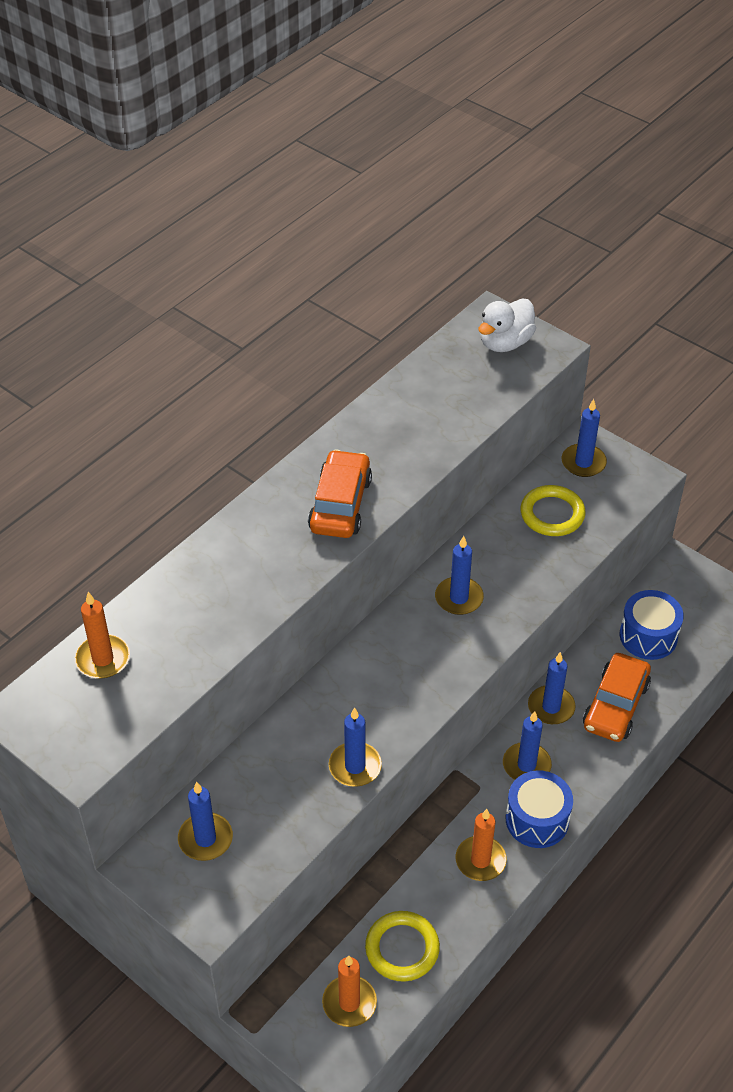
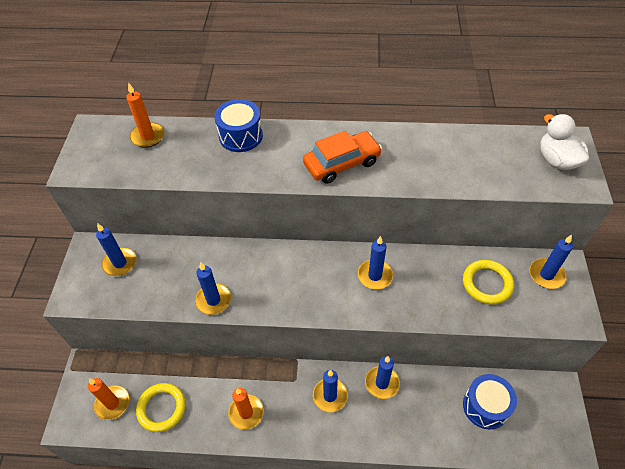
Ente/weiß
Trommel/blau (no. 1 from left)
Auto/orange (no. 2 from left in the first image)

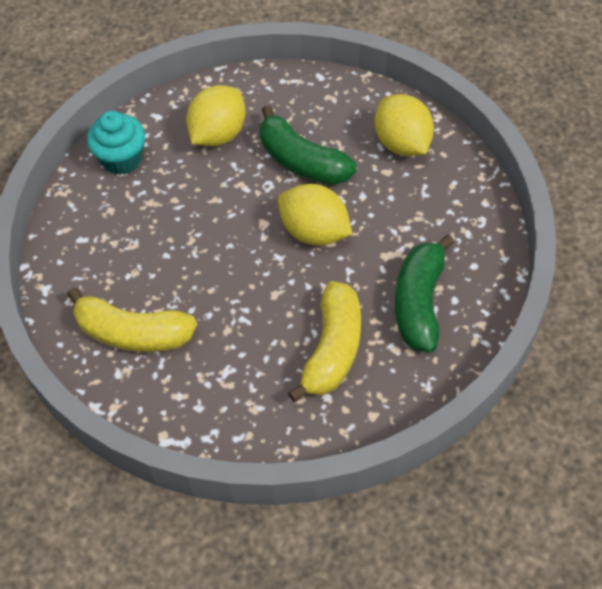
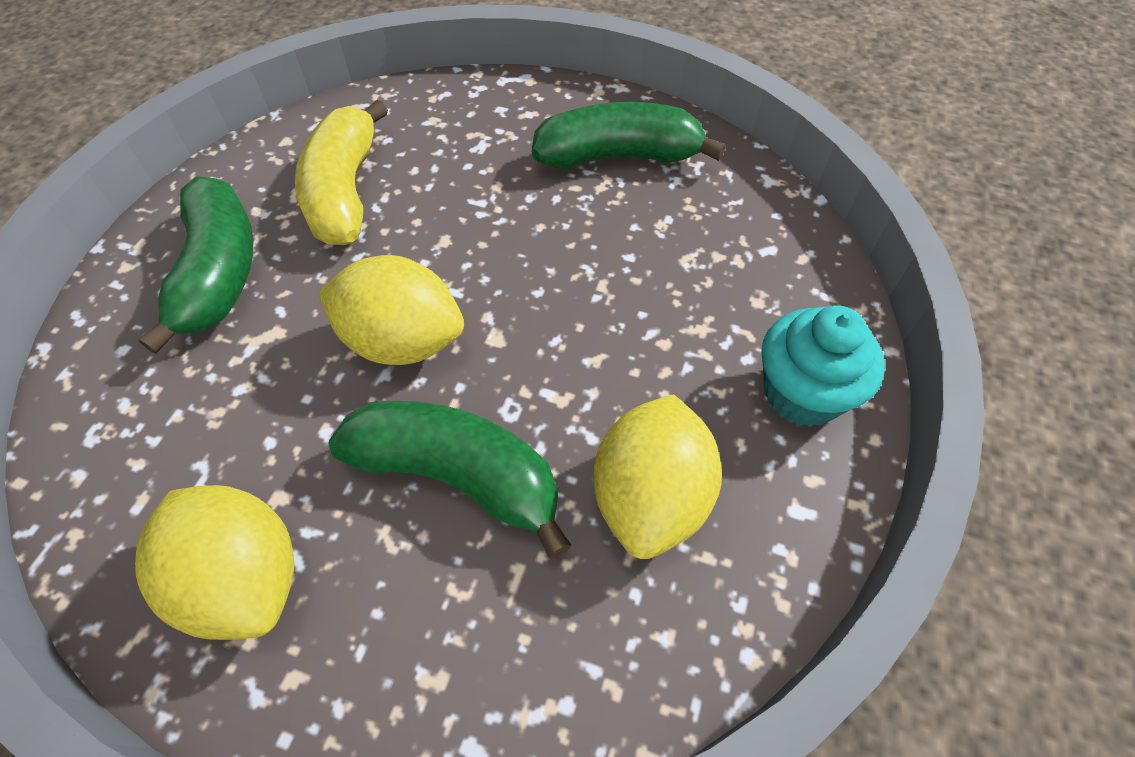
Banane/grün (no. 3 from left)

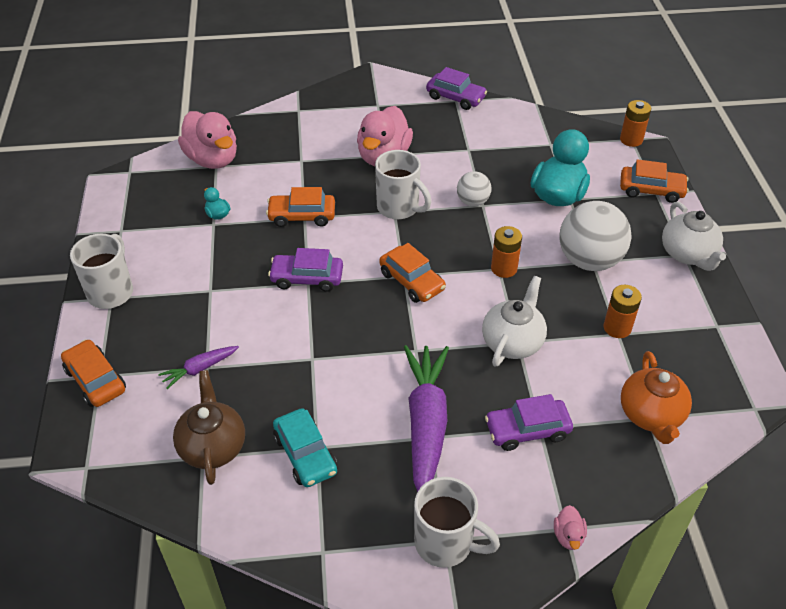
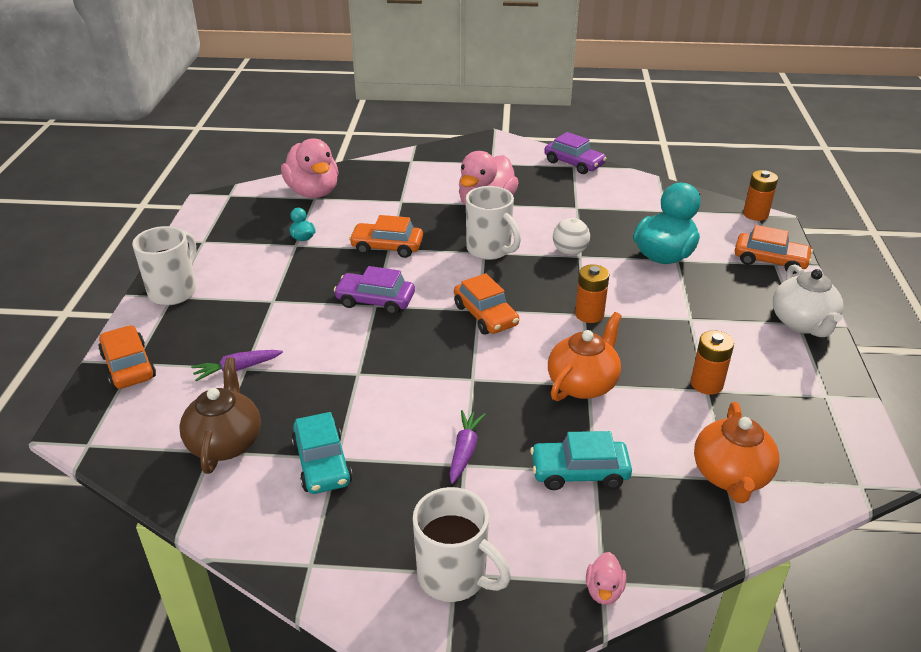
Karotte/lila (no. 2 from left)
Teekanne/orange (no. 1 from left)
Auto/türkis (no. 2 from left)
Ball/weiß (no. 2 from left in the first image)

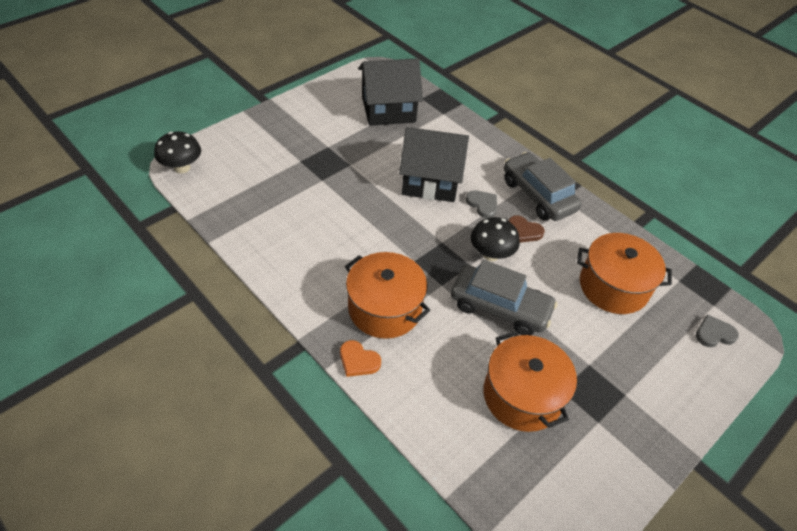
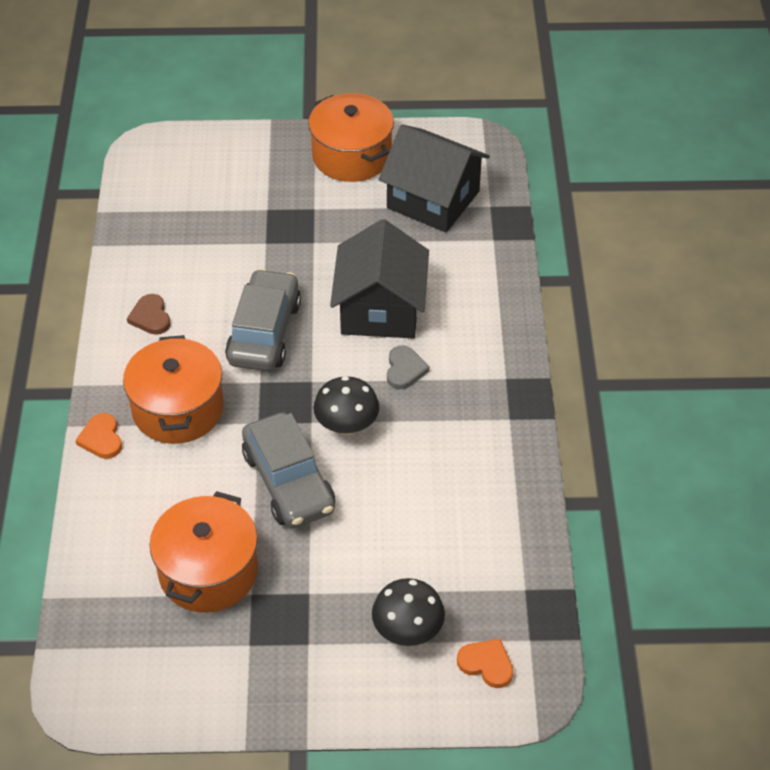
Pilz/schwarz (no. 2 from left)
Haus/schwarz (no. 1 from left)
Auto/grau (no. 1 from left)
Herz/braun
Kochtopf/orange (no. 3 from left)
Herz/orange (no. 2 from left)

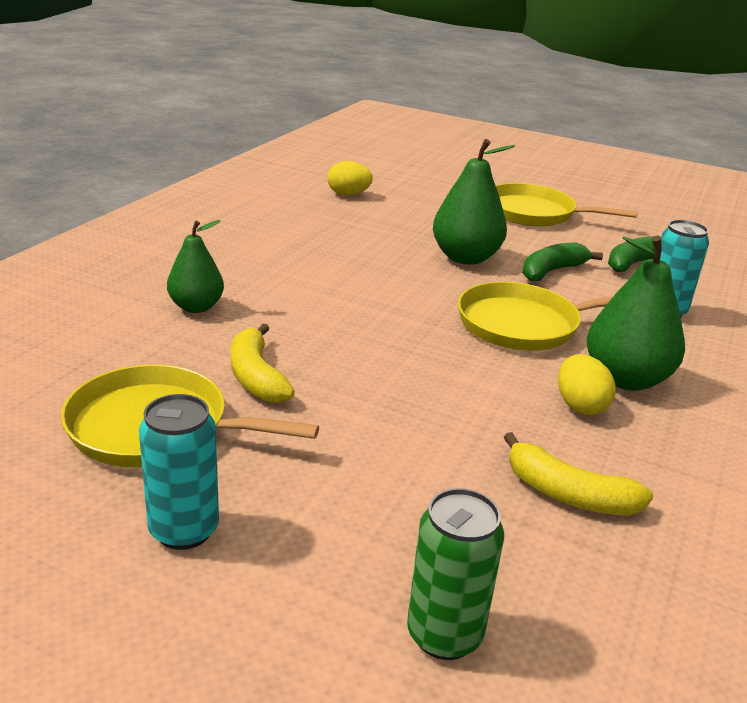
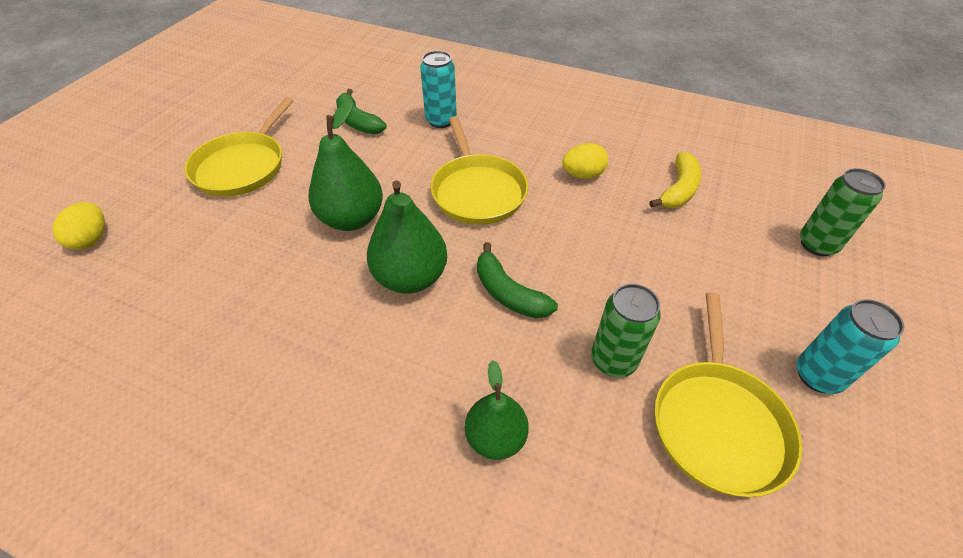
Dose/grün (no. 1 from left)
Ei/gelb (no. 1 from left)
Banane/grün (no. 2 from left)
Birne/grün (no. 2 from left)

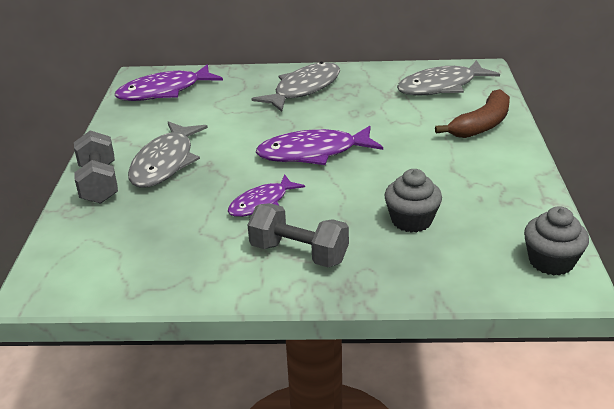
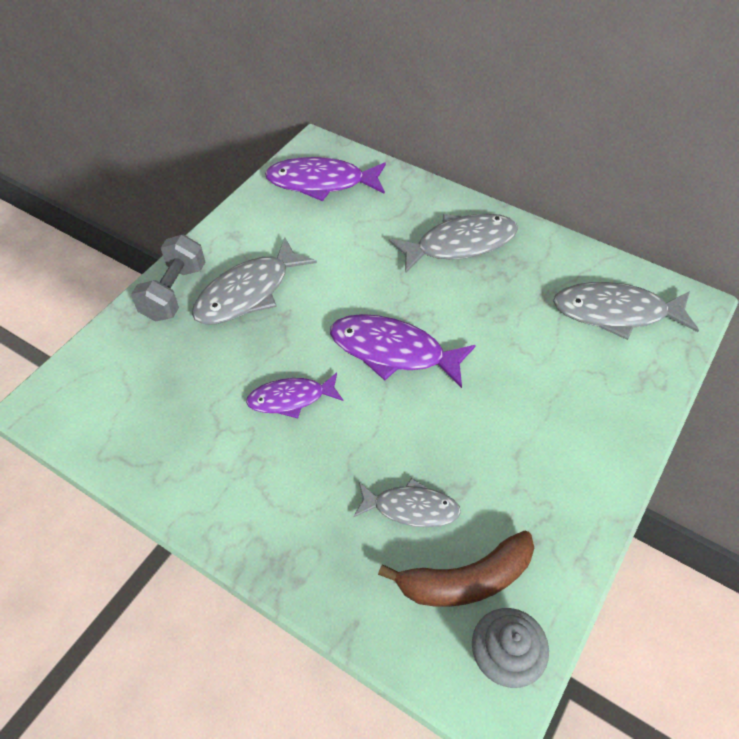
Hantel/grau (no. 2 from left in the first image)
Fisch/grau (no. 2 from left)
Banane/braun

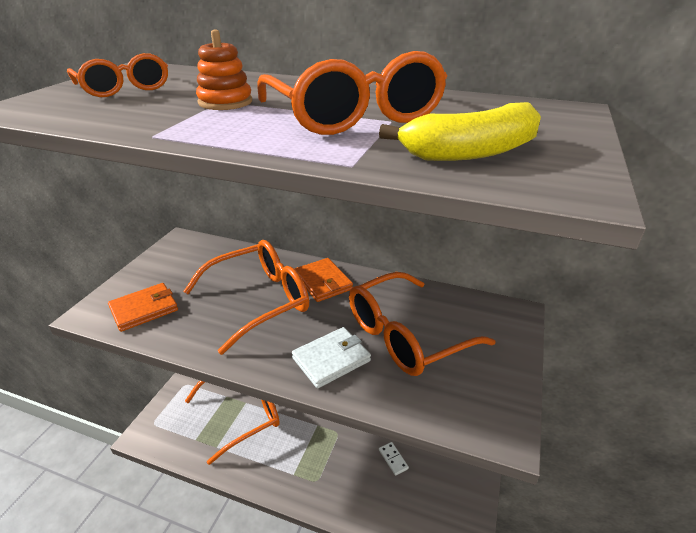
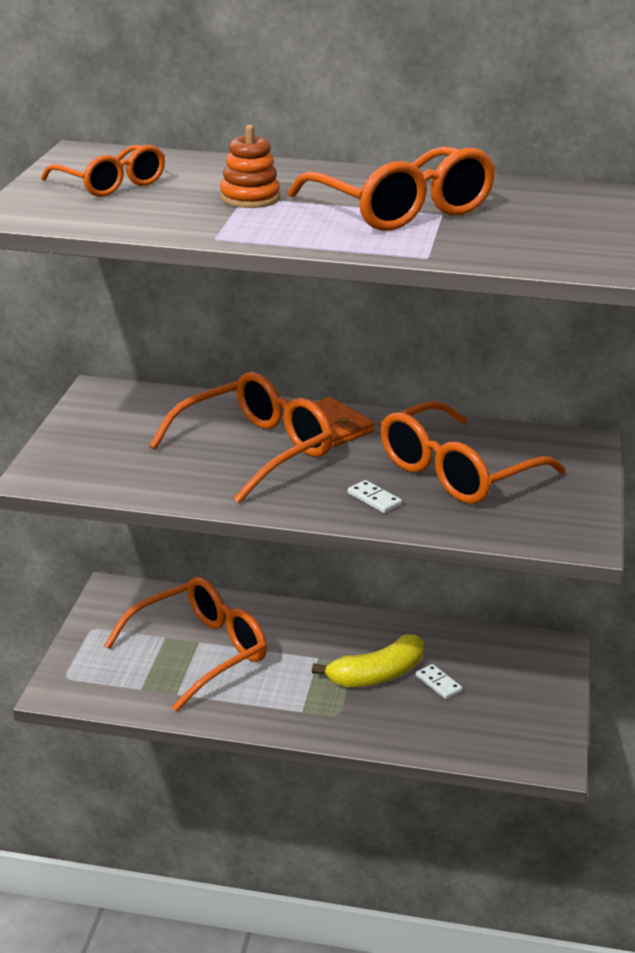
Geldbörse/orange (no. 1 from left in the first image)
Dominostein/weiß (no. 1 from left)
Banane/gelb

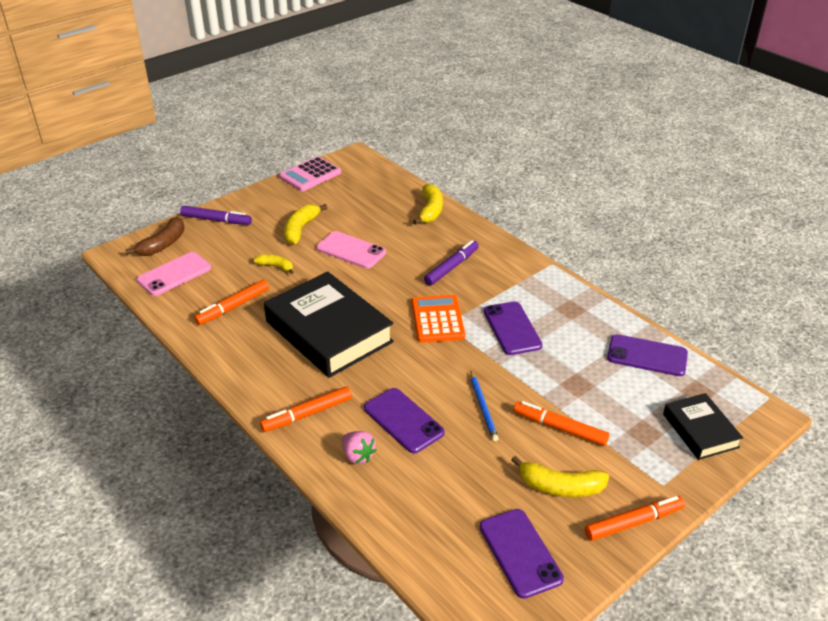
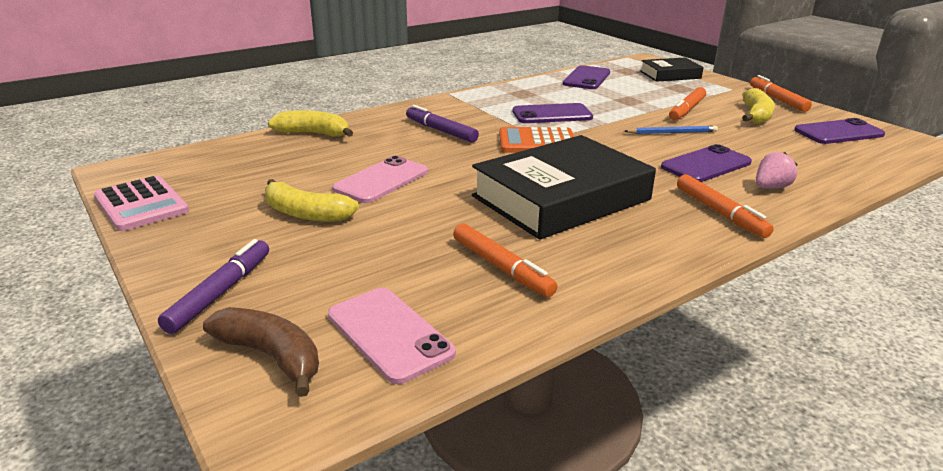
Banane/gelb (no. 1 from left in the first image)

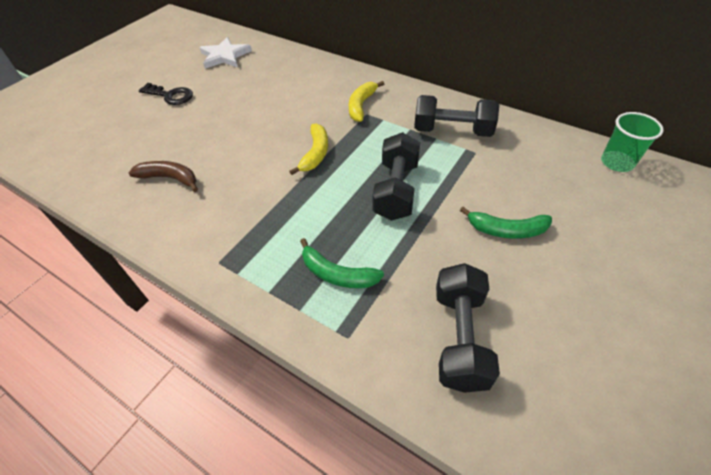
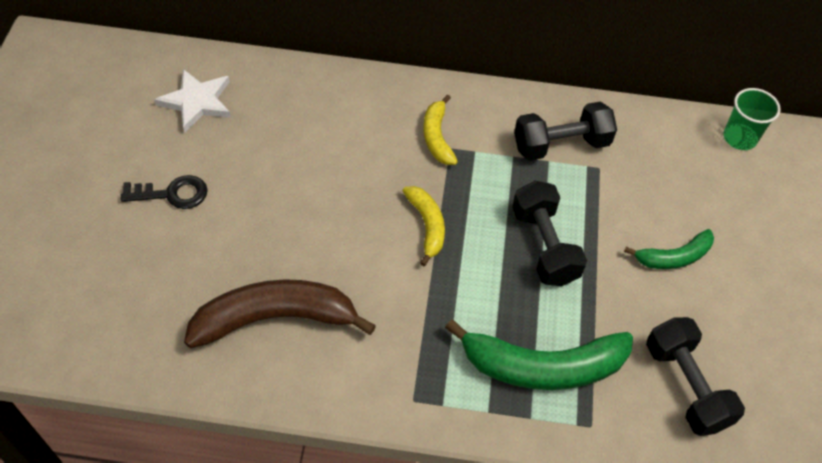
Banane/braun
Banane/grün (no. 1 from left)

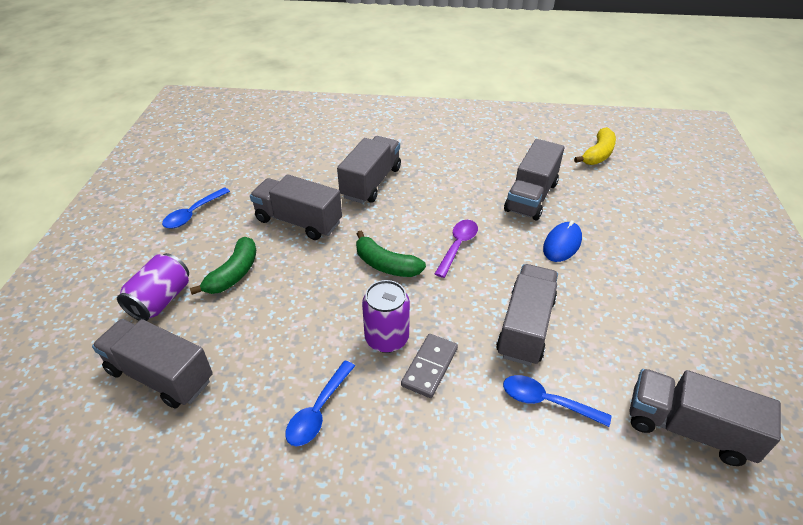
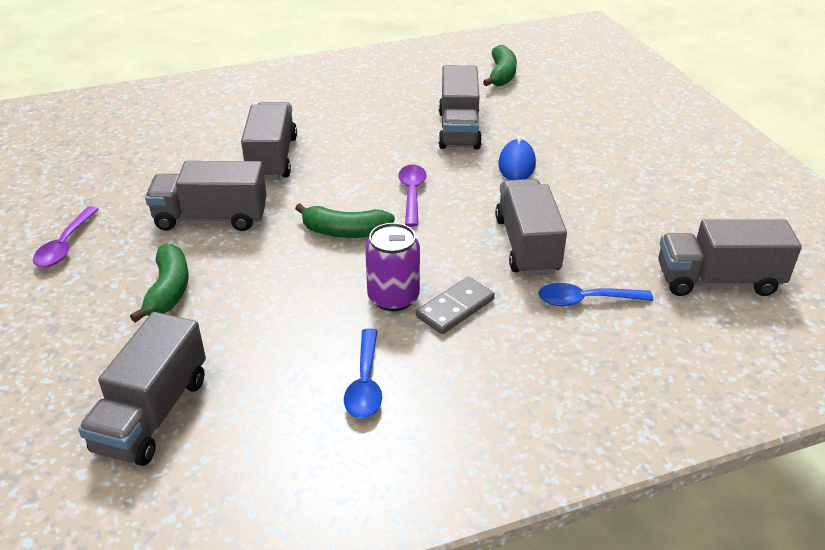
Lastwagen/grau (no. 1 from left)
Dose/lila (no. 1 from left in the first image)
Löffel/lila (no. 1 from left)
Dominostein/grau
Banane/grün (no. 3 from left)

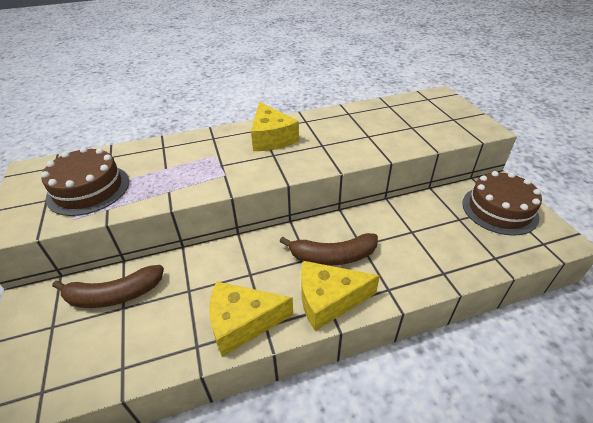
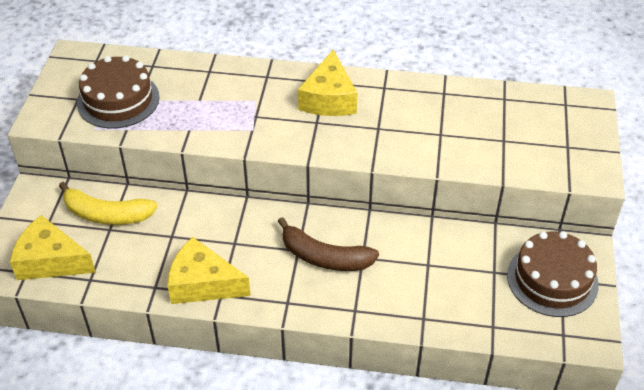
Banane/gelb
Käse/gelb (no. 1 from left)

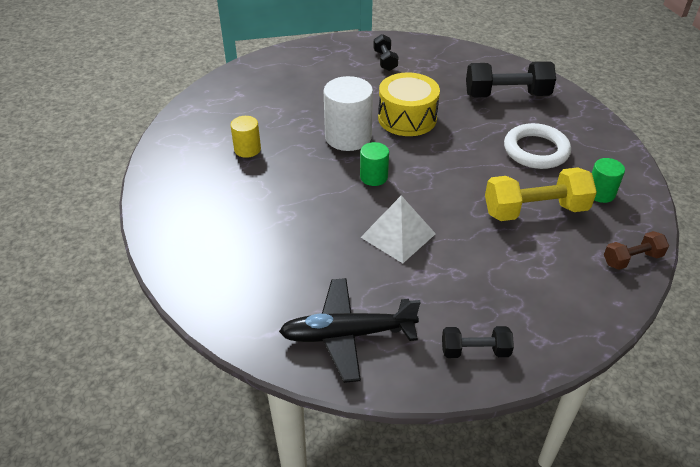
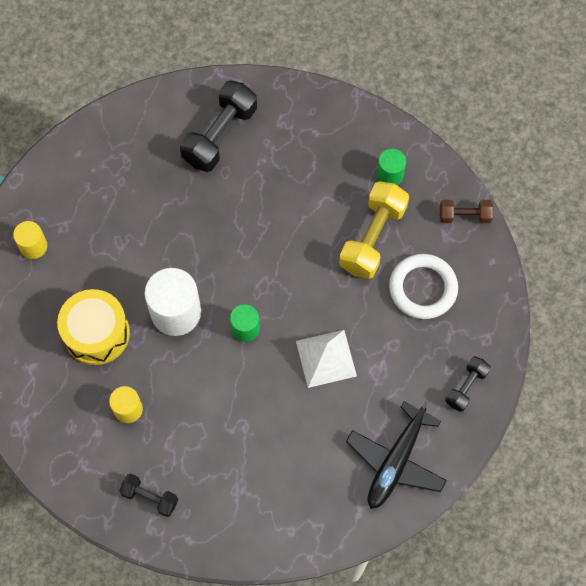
Hantel/schwarz (no. 1 from left)
Trommel/gelb
Ring/weiß
Hantel/braun
Vollzylinder/gelb (no. 1 from left)

